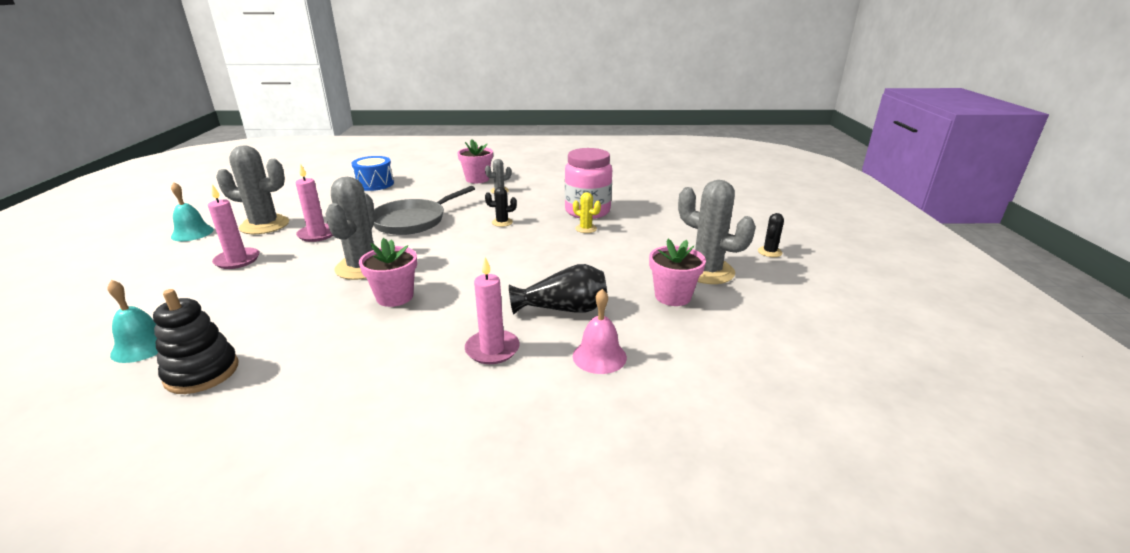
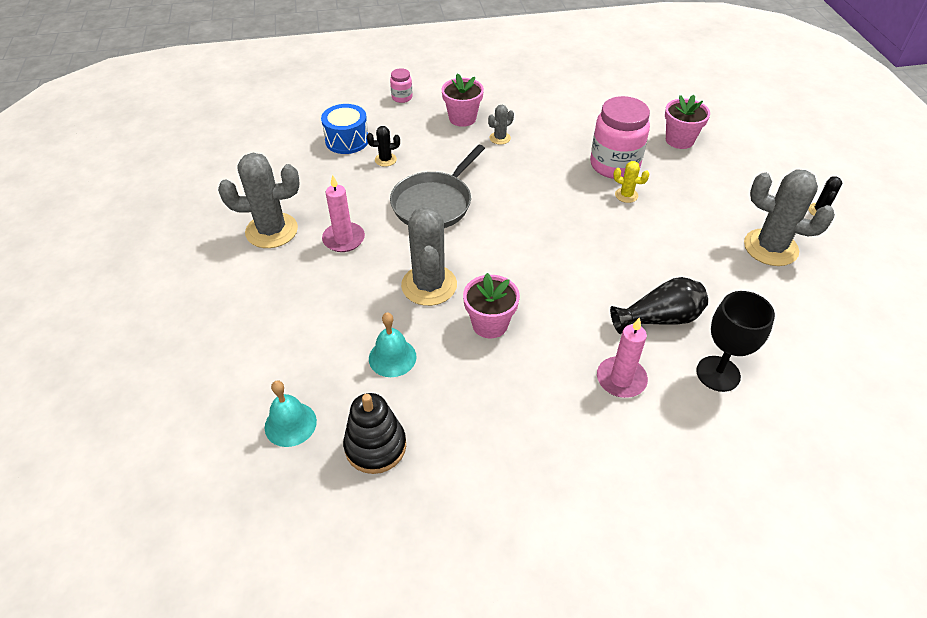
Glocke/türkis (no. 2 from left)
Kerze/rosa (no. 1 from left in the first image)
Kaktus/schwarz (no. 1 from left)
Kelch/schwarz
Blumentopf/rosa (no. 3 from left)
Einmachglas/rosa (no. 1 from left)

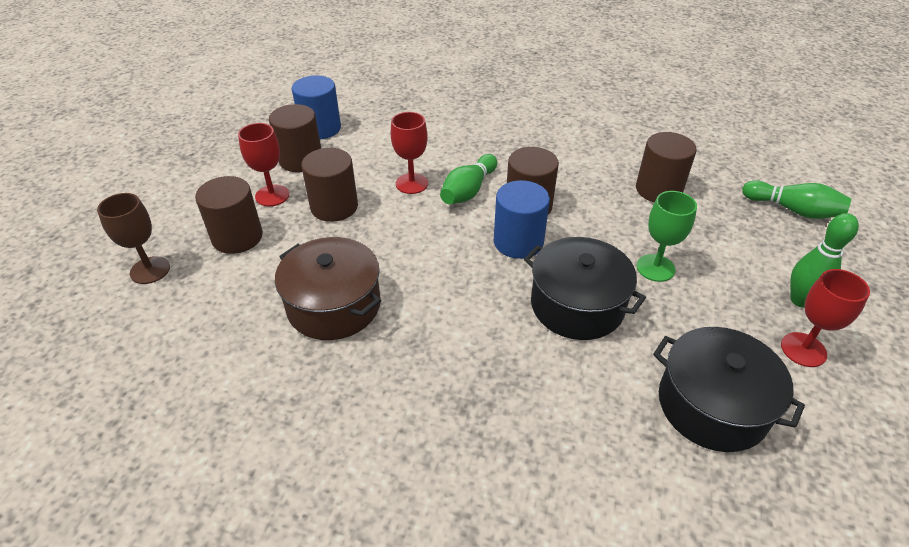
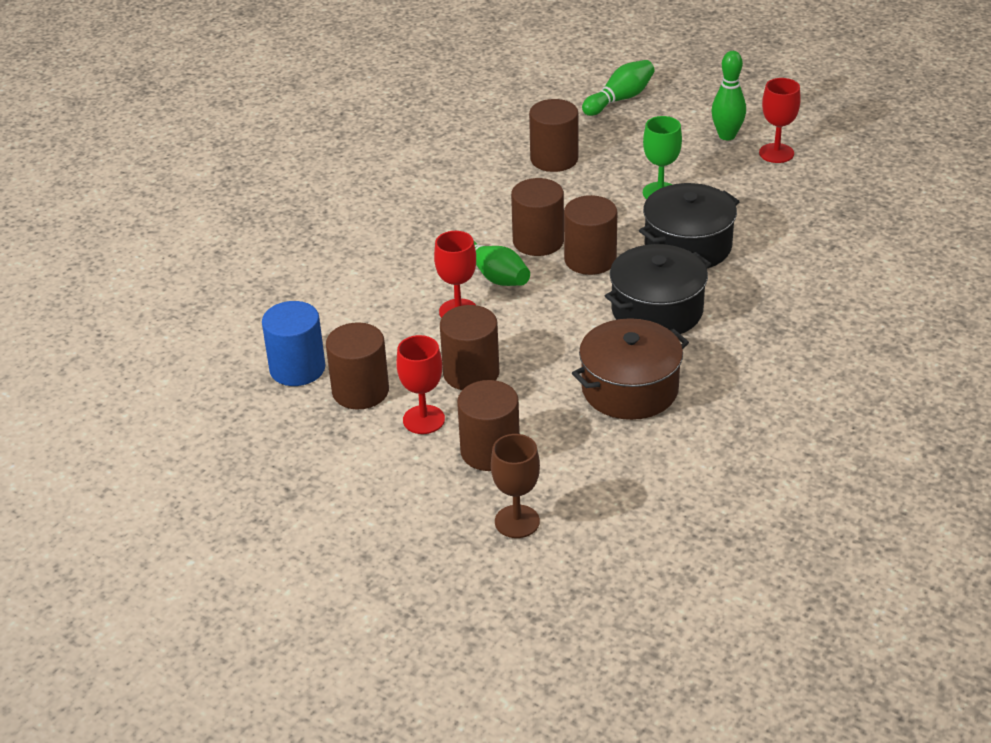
Vollzylinder/braun (no. 6 from left)
Kochtopf/schwarz (no. 1 from left)

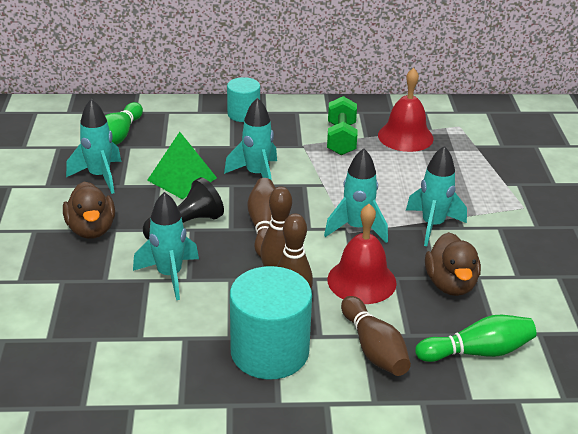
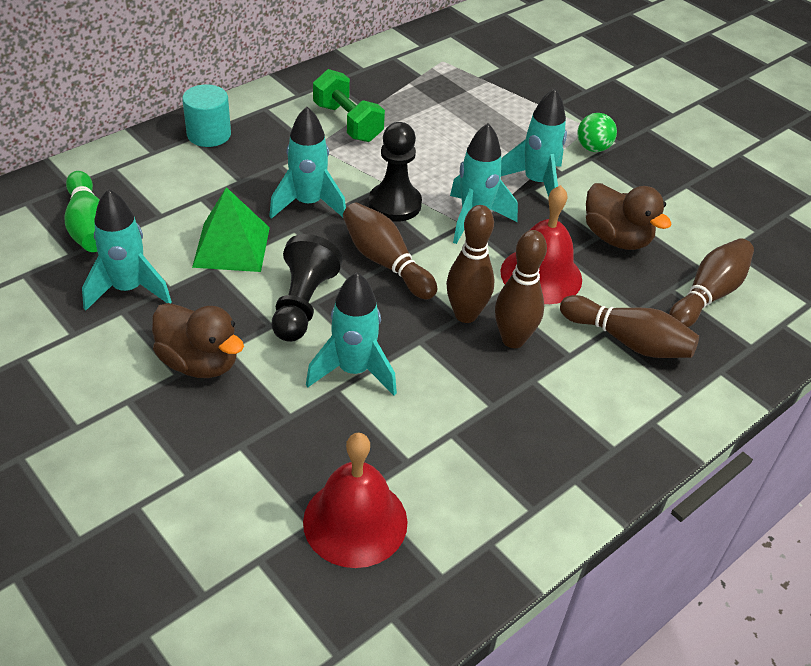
Vollzylinder/türkis (no. 2 from left in the first image)
Glocke/rot (no. 1 from left)
Bowlingkegel/braun (no. 5 from left)
Bauer/schwarz (no. 2 from left)
Ball/grün

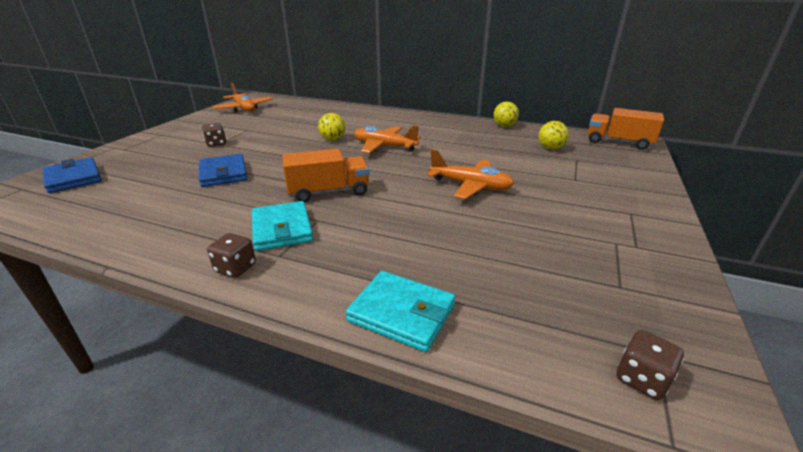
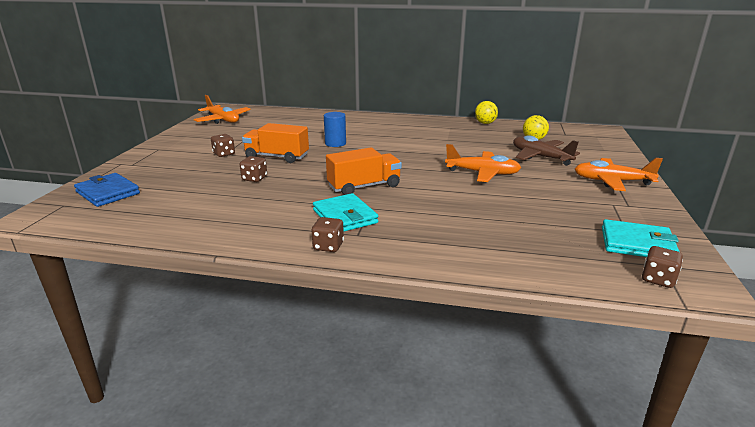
Spielwürfel/braun (no. 2 from left)
Vollzylinder/blau
Geldbörse/türkis (no. 2 from left)
Flugzeug/orange (no. 3 from left)
Lastwagen/orange (no. 1 from left)
Flugzeug/braun

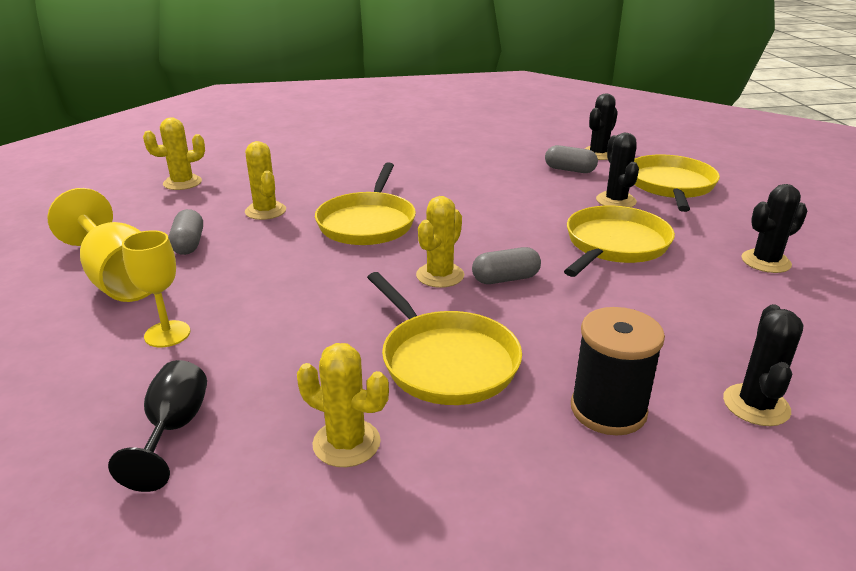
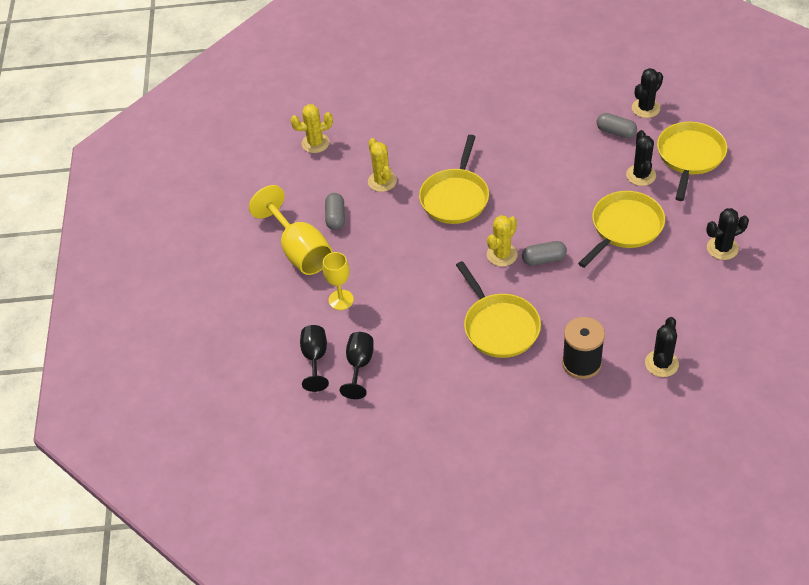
Kaktus/gelb (no. 3 from left in the first image)
Kelch/schwarz (no. 1 from left)

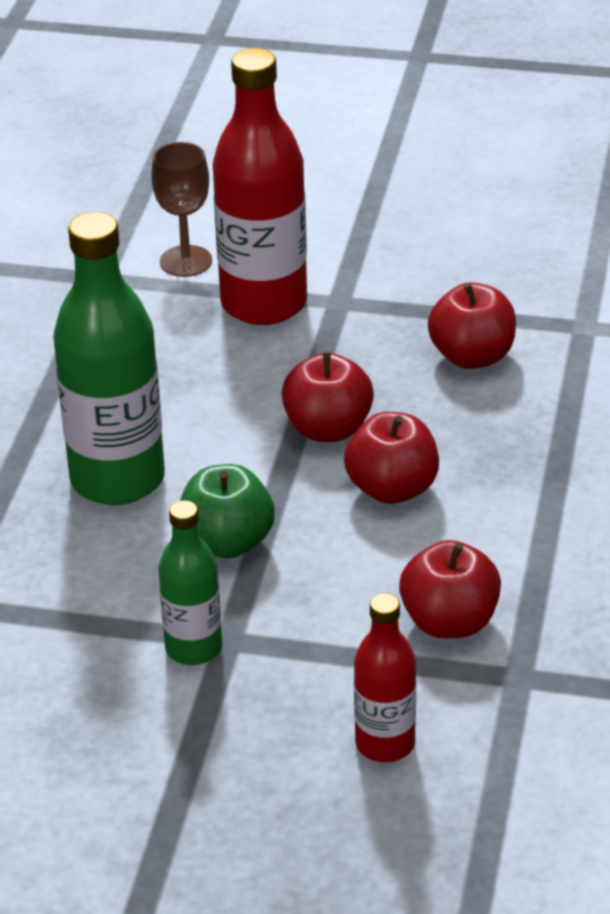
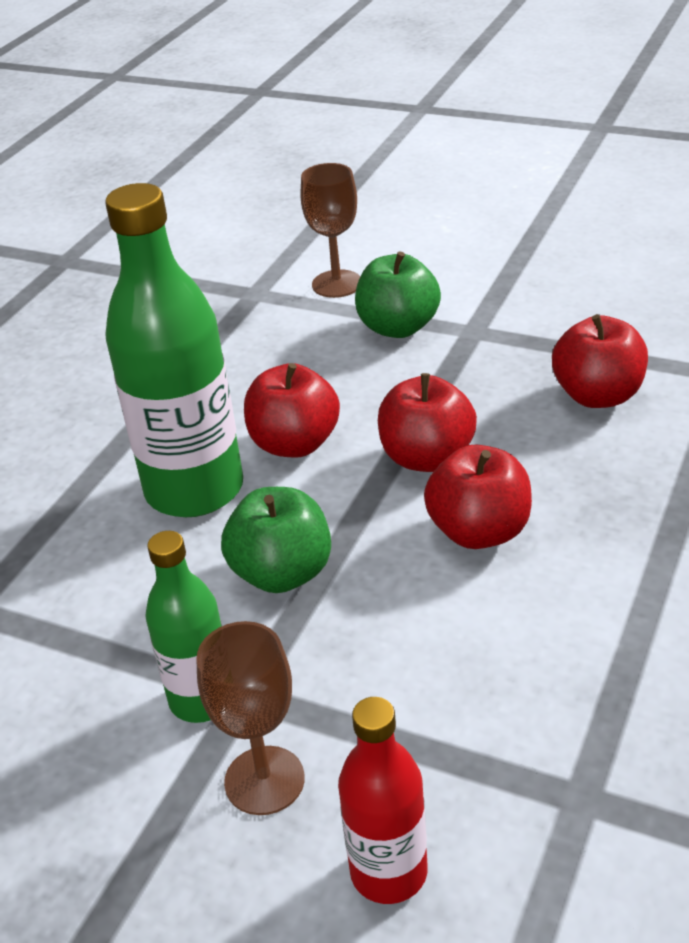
Apfel/grün (no. 2 from left)
Apfel/rot (no. 1 from left)
Kelch/braun (no. 1 from left)

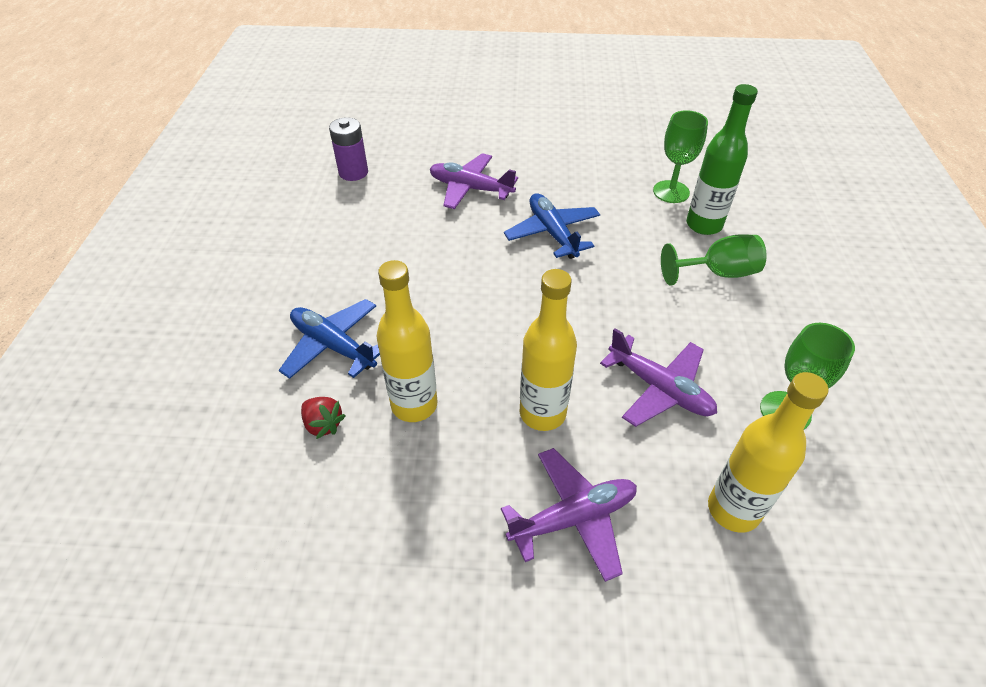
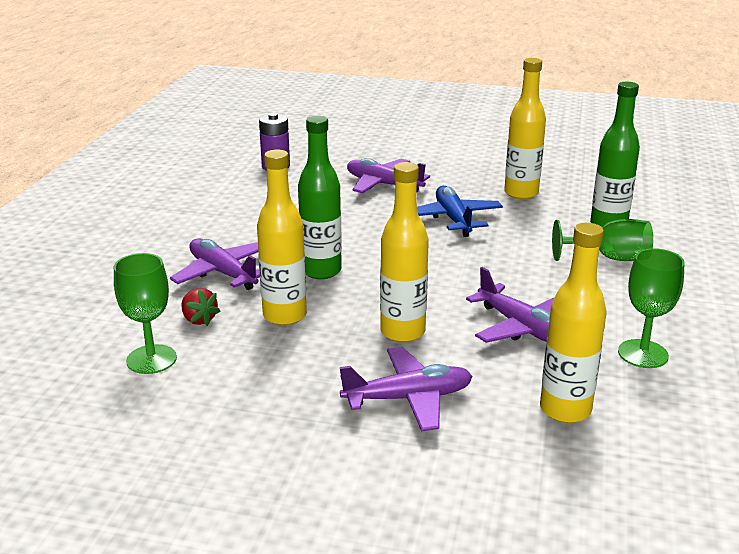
Flugzeug/lila (no. 1 from left)
Kelch/grün (no. 1 from left)
Flasche/grün (no. 1 from left)
Flasche/gelb (no. 3 from left)

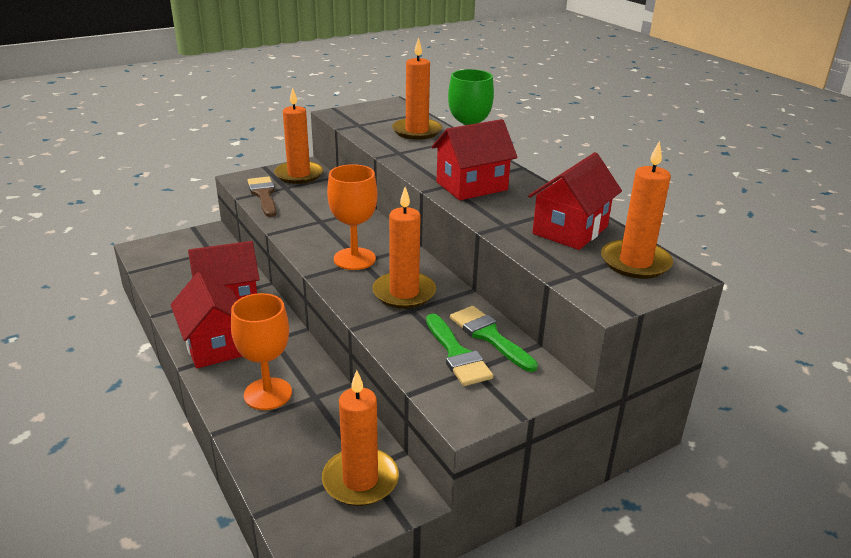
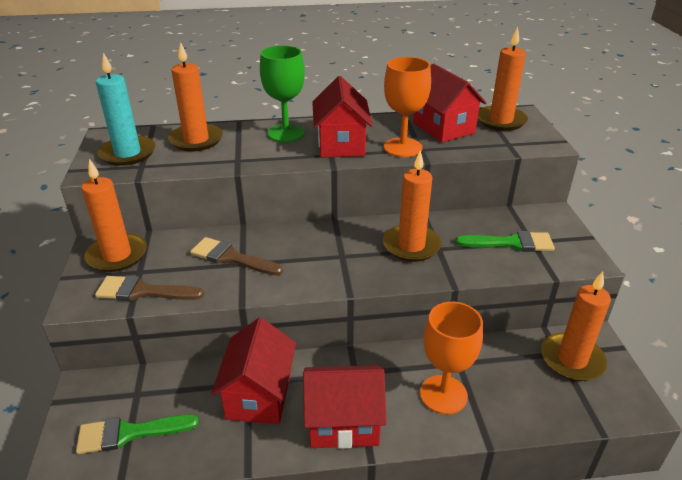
Kelch/orange (no. 1 from left)
Pinsel/grün (no. 1 from left)
Kerze/türkis
Pinsel/braun (no. 2 from left)

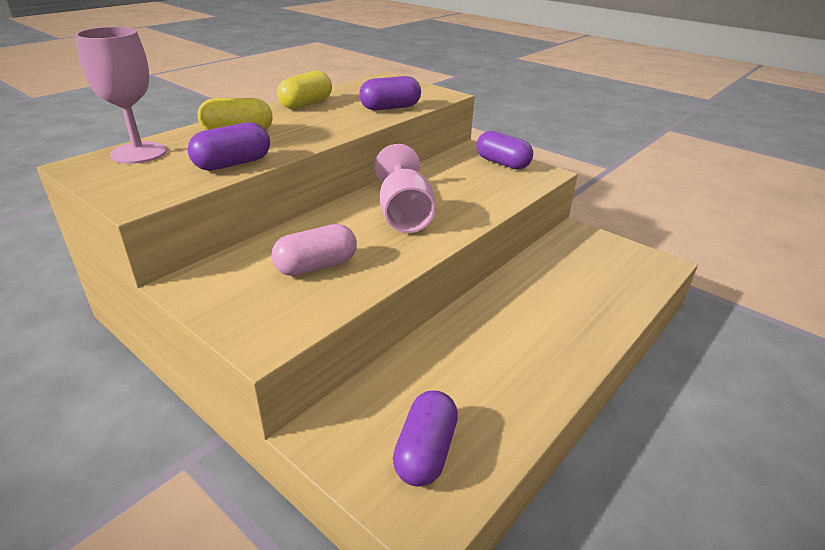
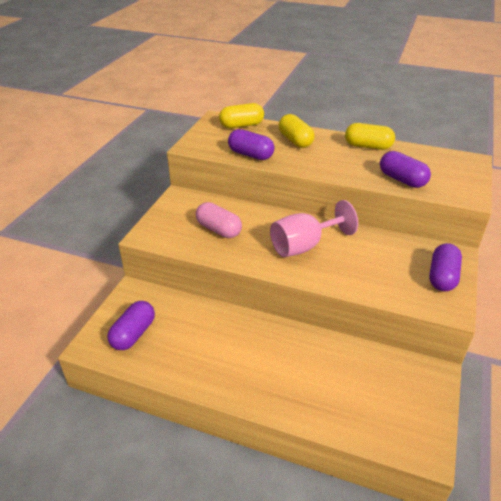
Kapsel/gelb (no. 1 from left)
Kapsel/lila (no. 1 from left)

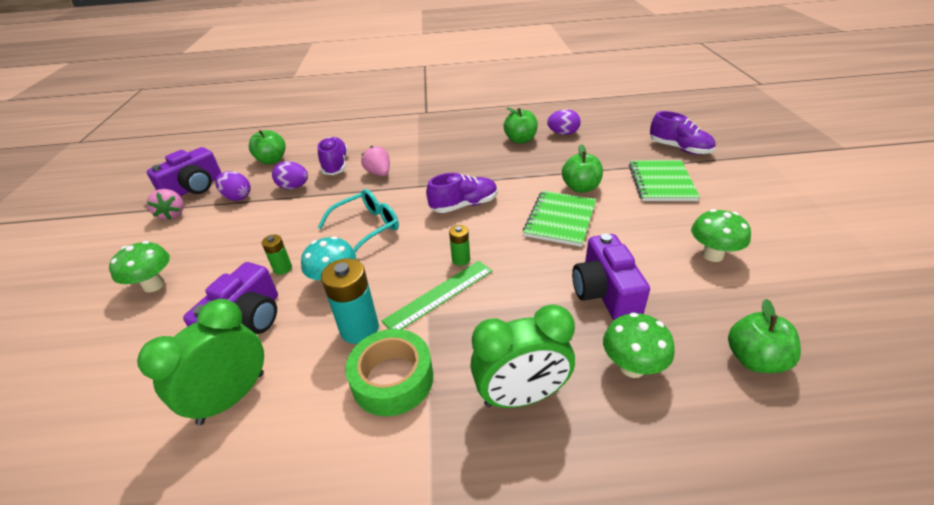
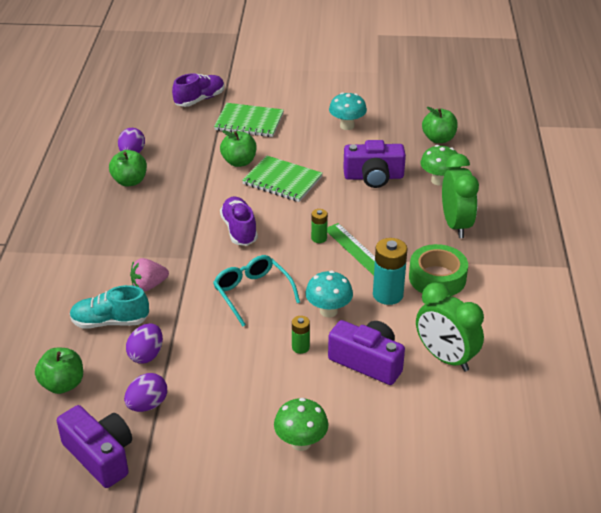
Erdbeere/rosa (no. 1 from left in the first image)
Schuh/türkis
Pilz/türkis (no. 2 from left)

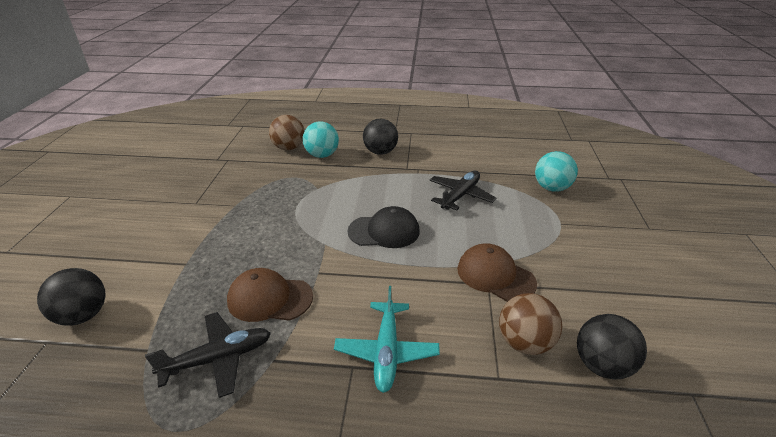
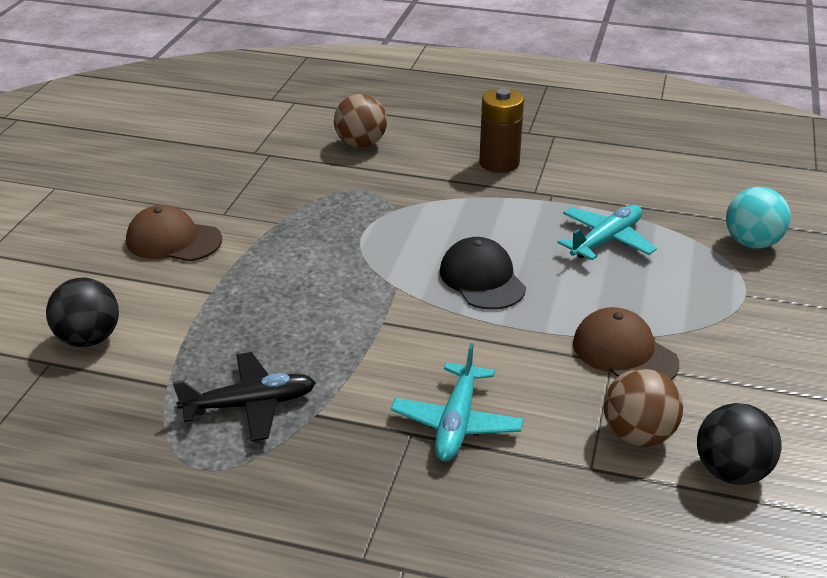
Kappe/braun (no. 1 from left)
Ball/türkis (no. 1 from left in the first image)
Kappe/schwarz
Batterie/braun
Flugzeug/türkis (no. 2 from left)

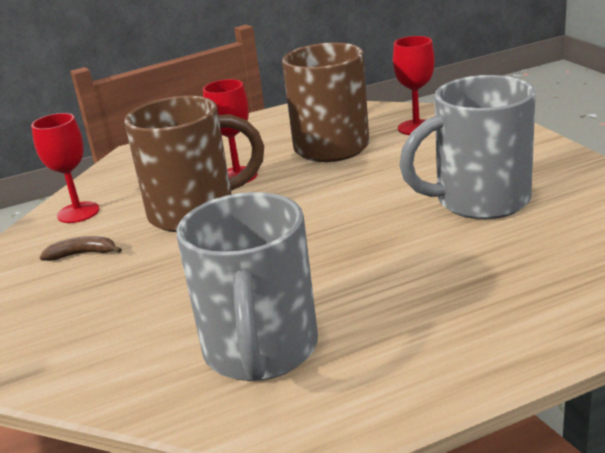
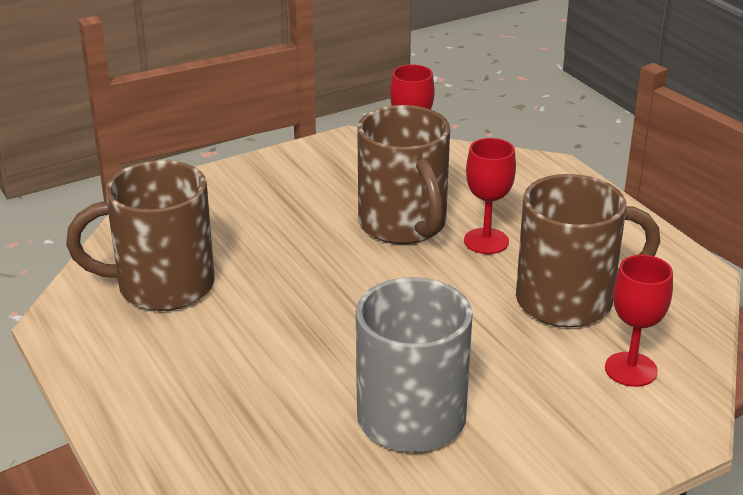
Banane/braun
Tasse/braun (no. 1 from left)

